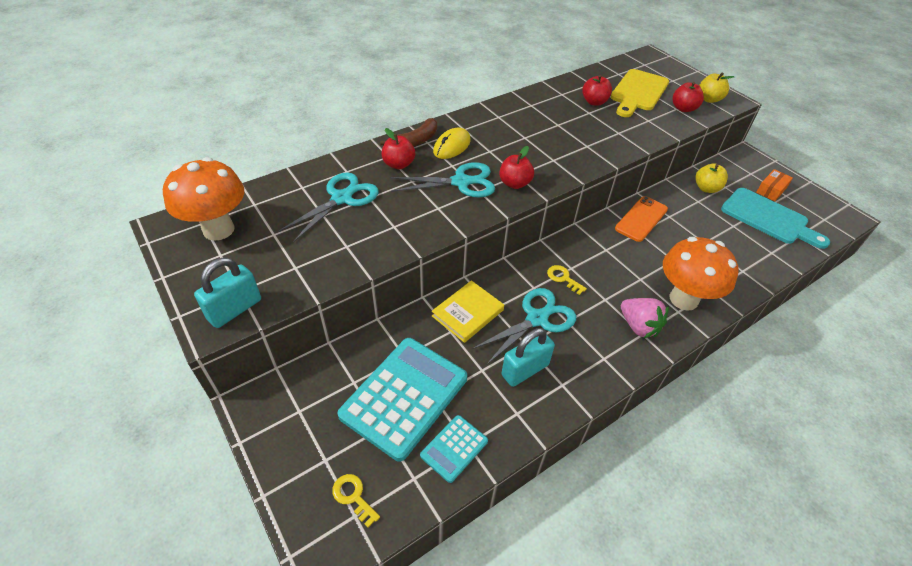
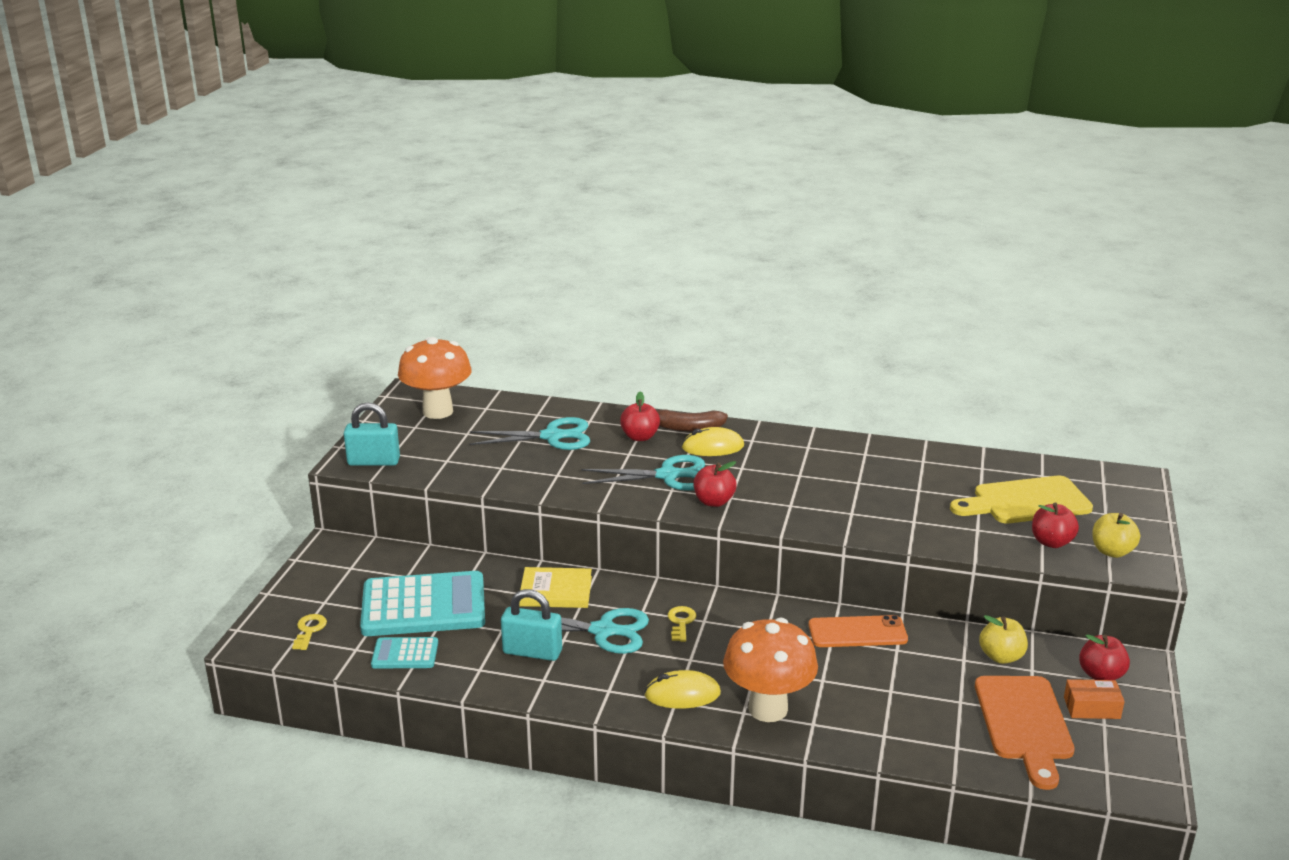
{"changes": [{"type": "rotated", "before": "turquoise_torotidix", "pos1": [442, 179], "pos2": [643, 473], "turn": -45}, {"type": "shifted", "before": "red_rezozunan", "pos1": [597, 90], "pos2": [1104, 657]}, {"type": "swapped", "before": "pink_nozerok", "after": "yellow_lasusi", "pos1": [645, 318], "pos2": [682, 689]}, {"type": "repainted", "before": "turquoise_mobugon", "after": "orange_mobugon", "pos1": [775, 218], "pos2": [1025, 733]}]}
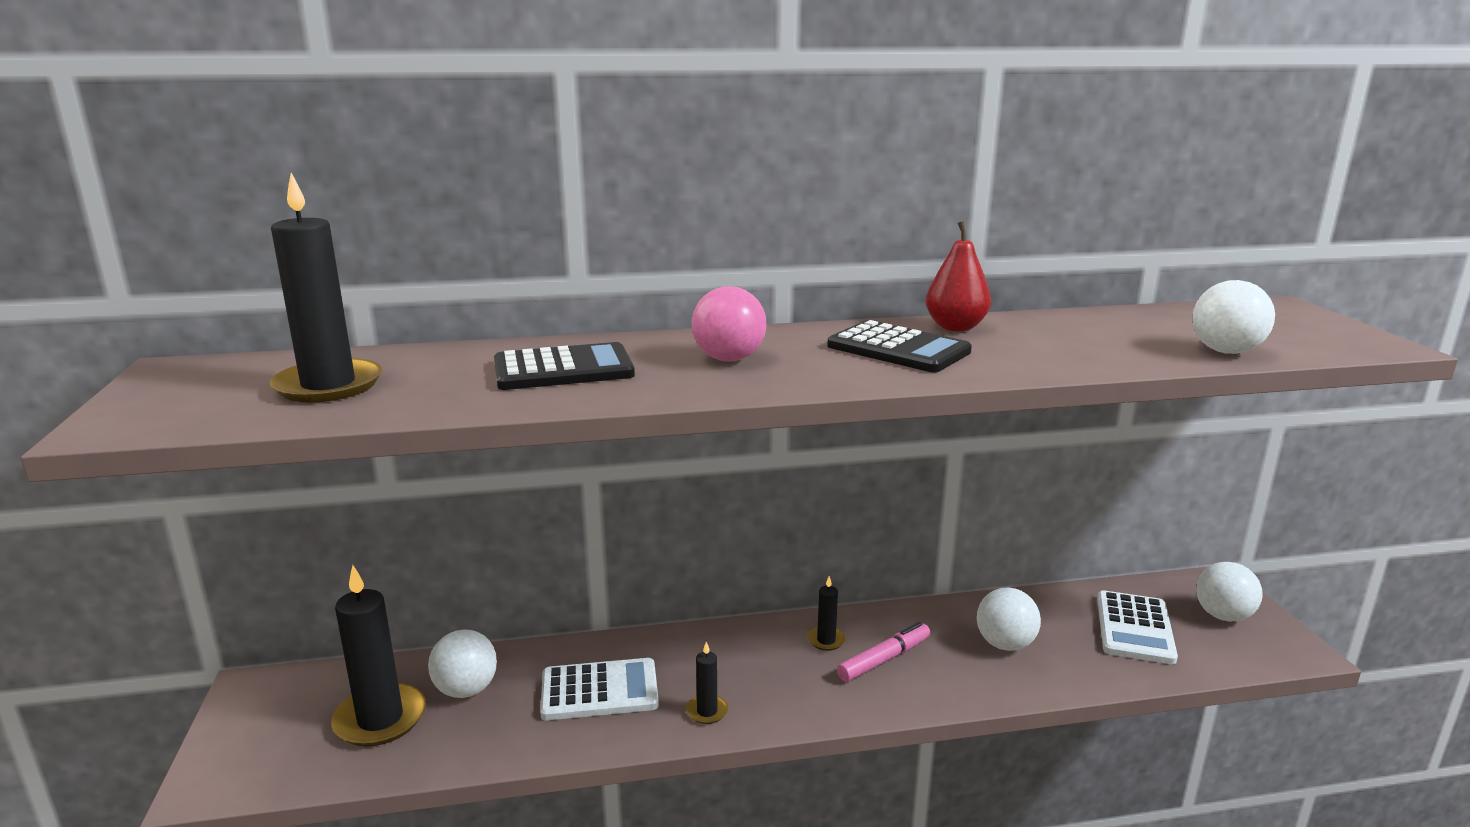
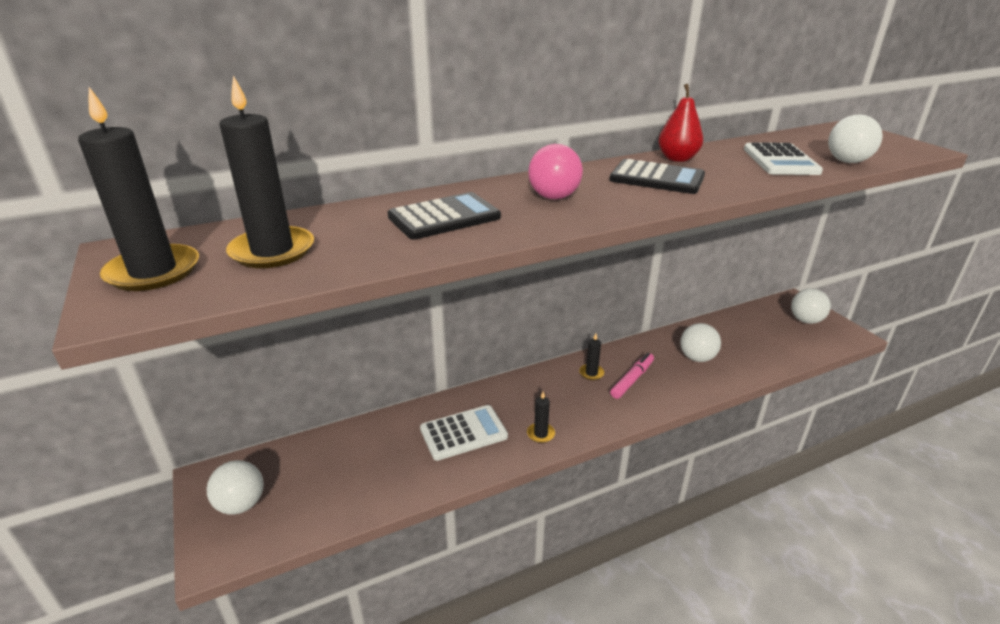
{"changes": [{"type": "shifted", "before": "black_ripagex", "pos1": [378, 656], "pos2": [138, 189]}, {"type": "shifted", "before": "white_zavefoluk", "pos1": [462, 663], "pos2": [235, 487]}, {"type": "shifted", "before": "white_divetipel", "pos1": [1137, 627], "pos2": [783, 158]}]}
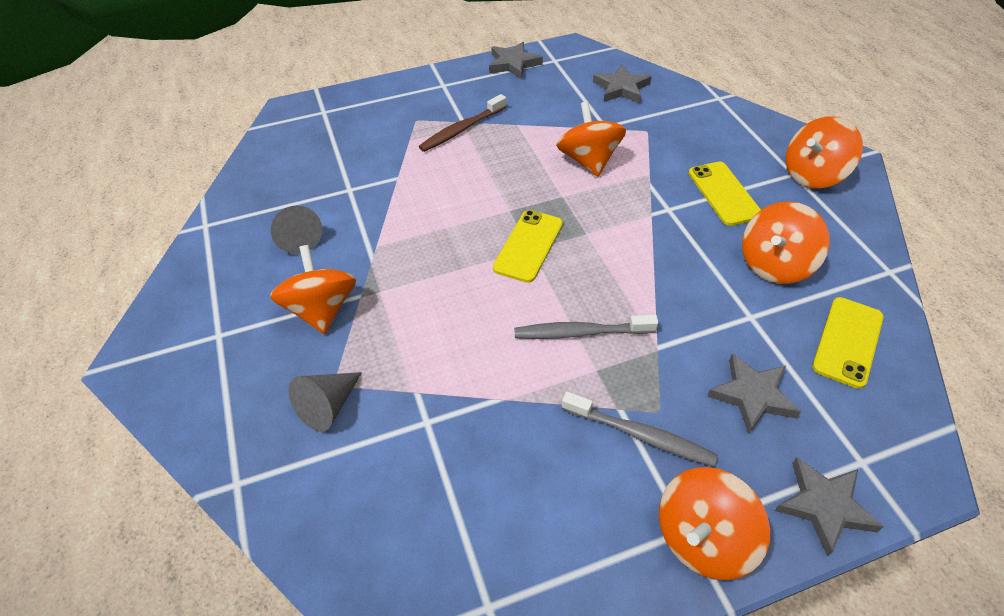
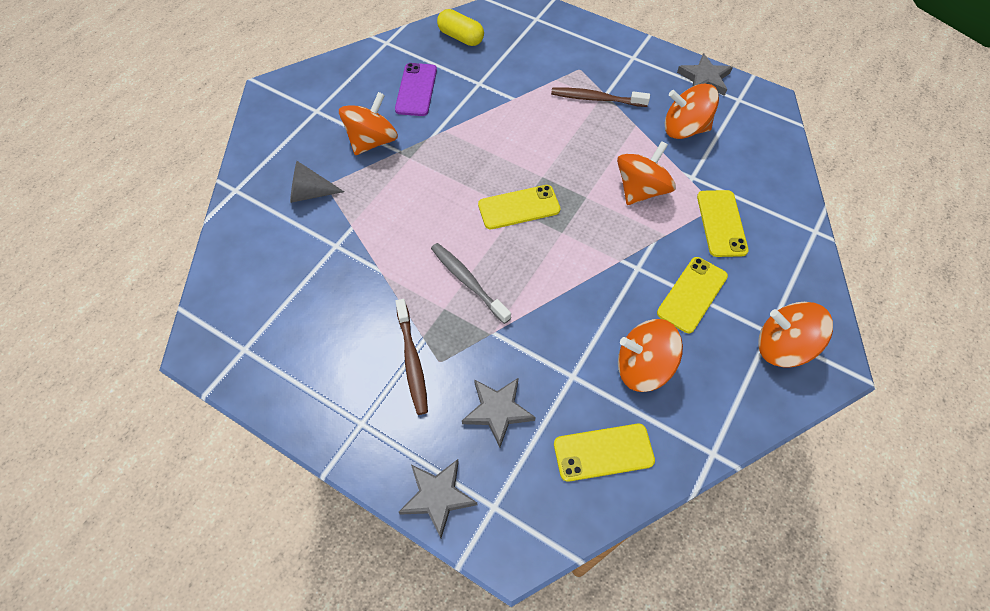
{"changes": [{"type": "swapped", "before": "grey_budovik", "after": "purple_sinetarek", "pos1": [296, 230], "pos2": [416, 89]}, {"type": "repainted", "before": "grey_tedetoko", "after": "brown_tedetoko", "pos1": [640, 429], "pos2": [411, 357]}, {"type": "gone", "before": "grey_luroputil", "pos1": [622, 83]}, {"type": "shifted", "before": "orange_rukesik", "pos1": [714, 523], "pos2": [691, 111]}, {"type": "new", "after": "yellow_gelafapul", "pos2": [460, 27]}, {"type": "new", "after": "yellow_sinetarek", "pos2": [723, 223]}]}
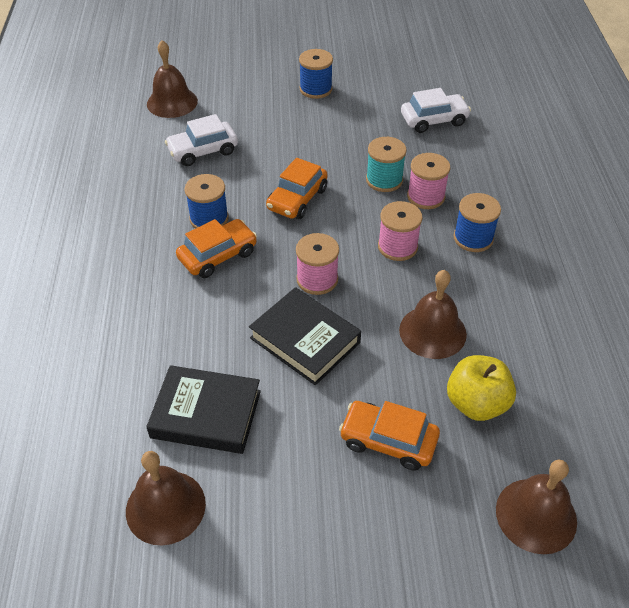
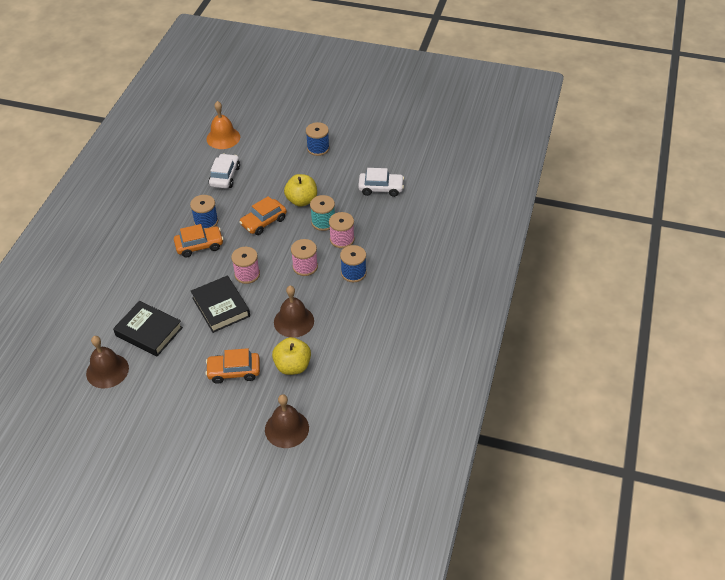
{"changes": [{"type": "repainted", "before": "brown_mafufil", "after": "orange_mafufil", "pos1": [172, 79], "pos2": [223, 125]}, {"type": "rotated", "before": "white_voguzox", "pos1": [201, 140], "pos2": [224, 170], "turn": 105}, {"type": "rotated", "before": "orange_voguzox", "pos1": [389, 436], "pos2": [232, 366], "turn": -45}, {"type": "new", "after": "yellow_rezozunan", "pos2": [300, 190]}]}
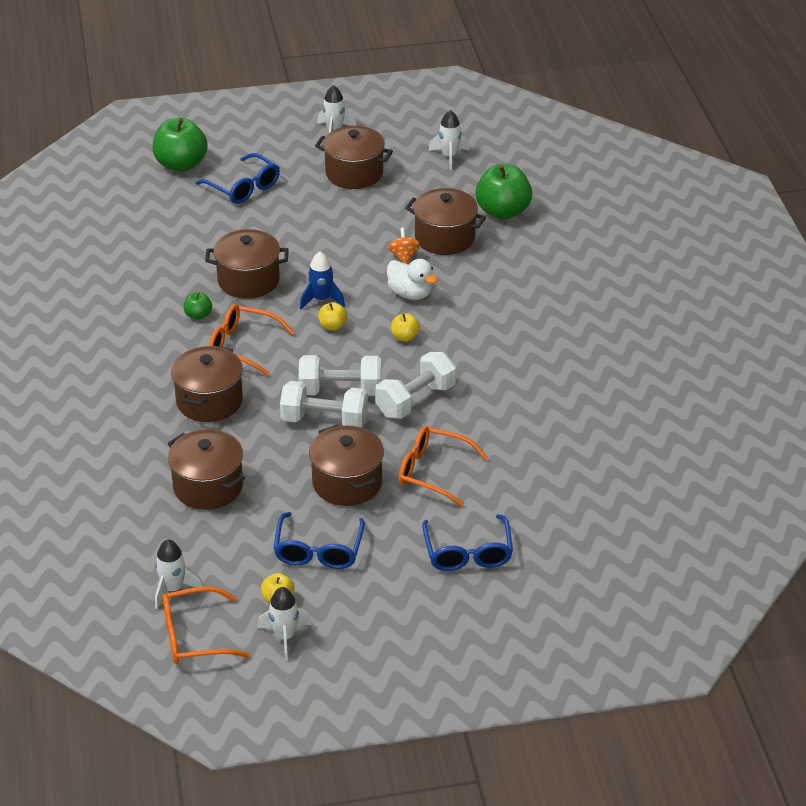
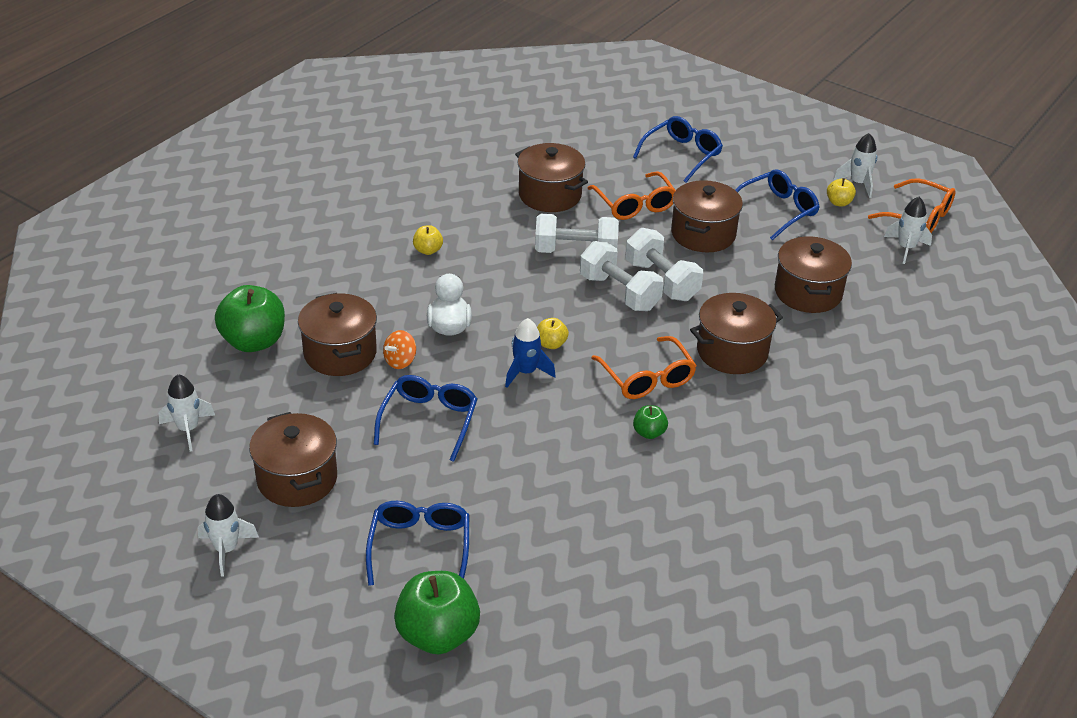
{"changes": [{"type": "shifted", "before": "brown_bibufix", "pos1": [247, 264], "pos2": [551, 177]}, {"type": "shifted", "before": "yellow_rezozunan", "pos1": [405, 327], "pos2": [428, 240]}, {"type": "new", "after": "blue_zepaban", "pos2": [426, 418]}]}
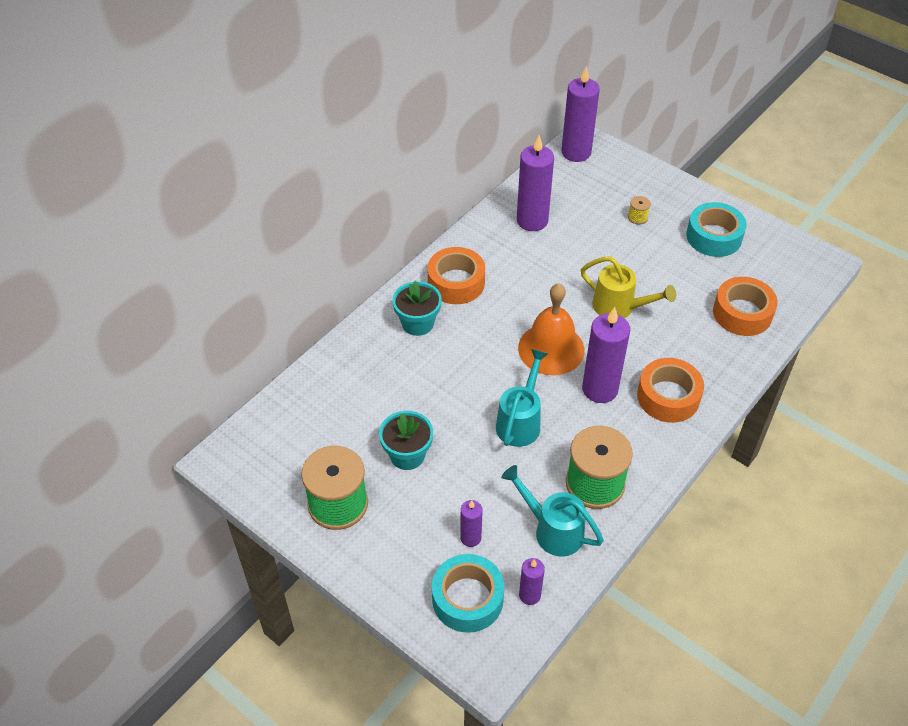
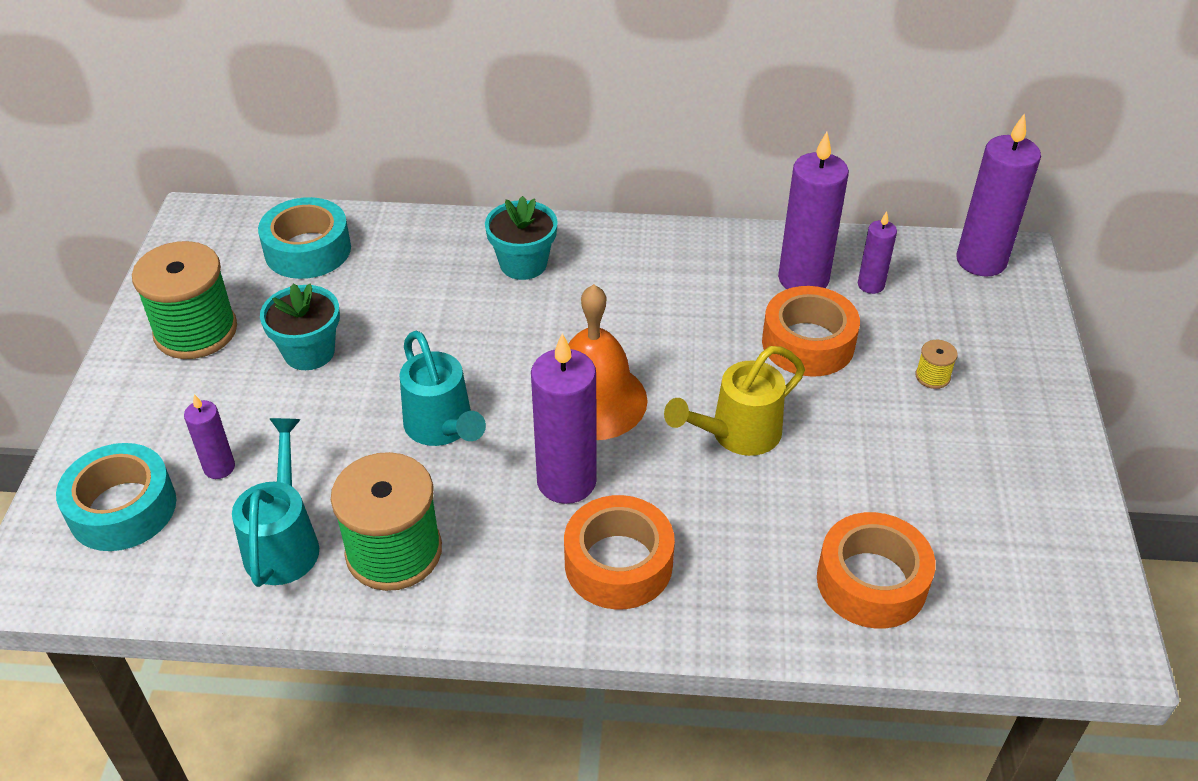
{"changes": [{"type": "shifted", "before": "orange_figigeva", "pos1": [456, 275], "pos2": [811, 331]}, {"type": "rotated", "before": "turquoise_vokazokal", "pos1": [522, 398], "pos2": [443, 388], "turn": 75}, {"type": "shifted", "before": "purple_ripagex", "pos1": [532, 581], "pos2": [877, 252]}, {"type": "rotated", "before": "yellow_vokazokal", "pos1": [628, 287], "pos2": [734, 401], "turn": 60}, {"type": "shifted", "before": "turquoise_figigeva", "pos1": [716, 229], "pos2": [304, 238]}]}
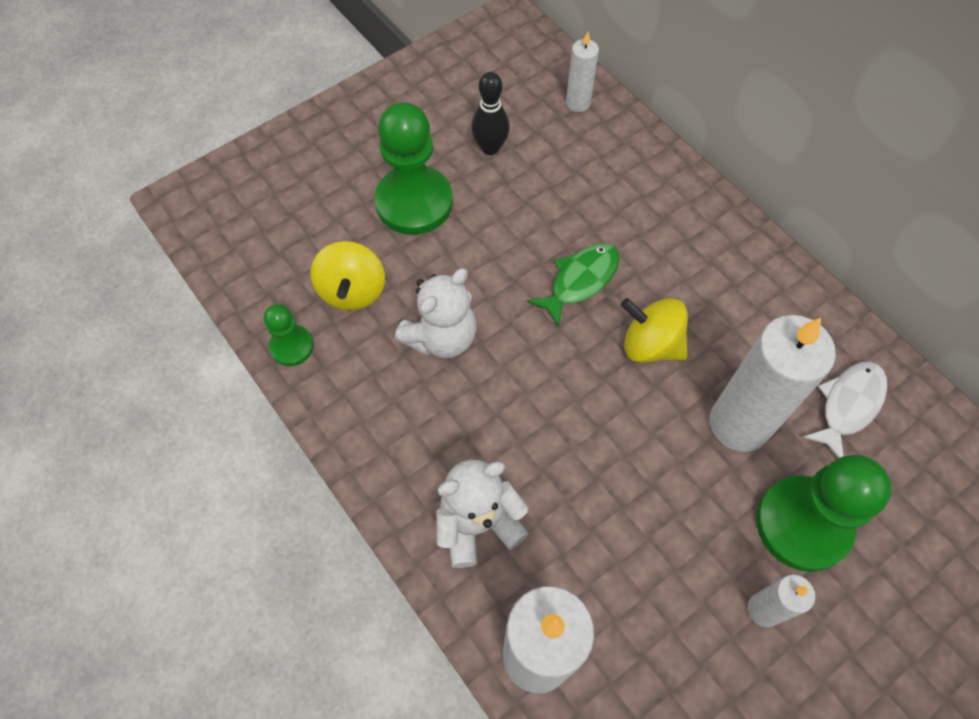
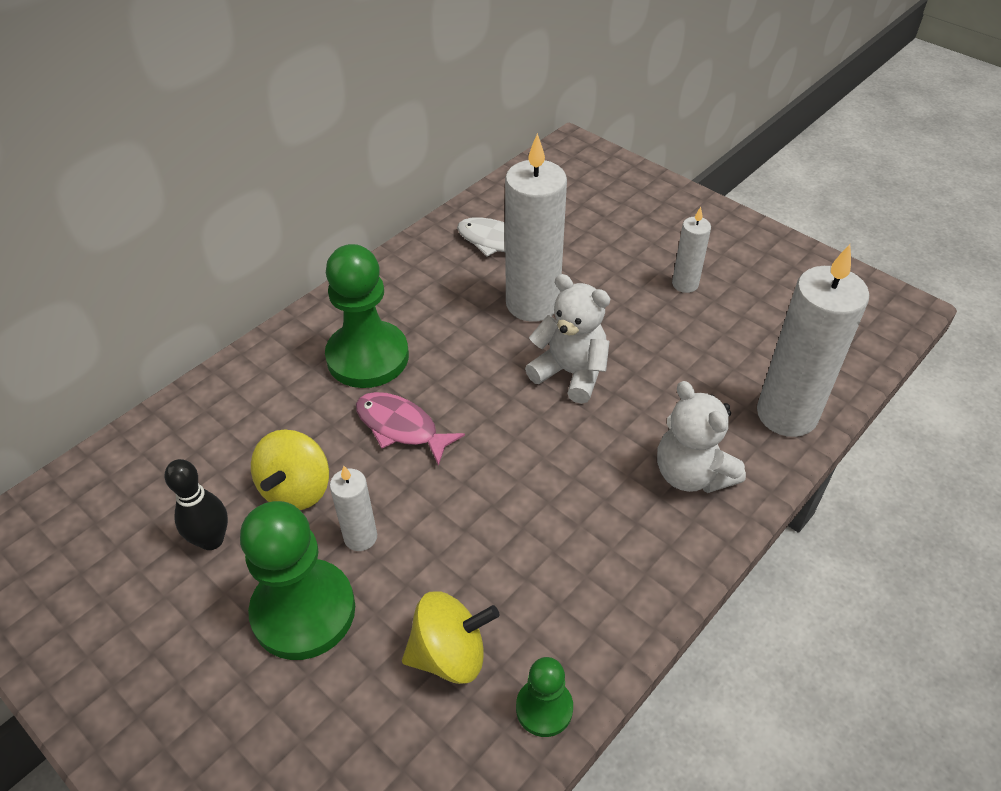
{"changes": [{"type": "shifted", "before": "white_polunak", "pos1": [436, 313], "pos2": [567, 339]}, {"type": "repainted", "before": "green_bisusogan", "after": "pink_bisusogan", "pos1": [574, 286], "pos2": [410, 429]}, {"type": "shifted", "before": "white_ripagex", "pos1": [582, 72], "pos2": [353, 508]}, {"type": "shifted", "before": "yellow_rukesik", "pos1": [654, 330], "pos2": [290, 470]}, {"type": "shifted", "before": "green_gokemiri", "pos1": [824, 513], "pos2": [367, 316]}]}
